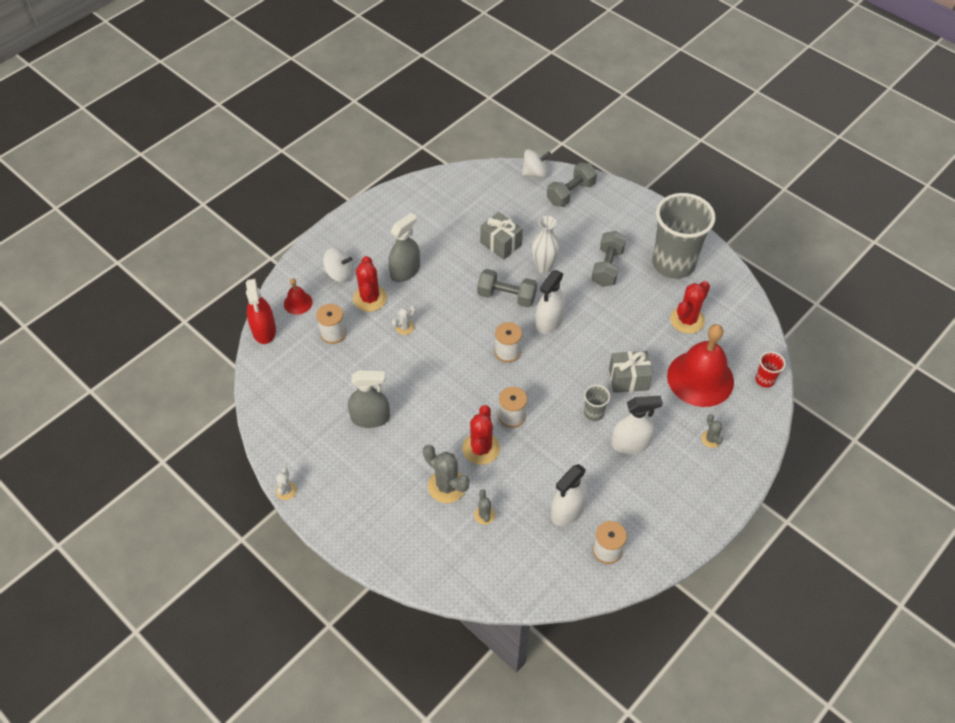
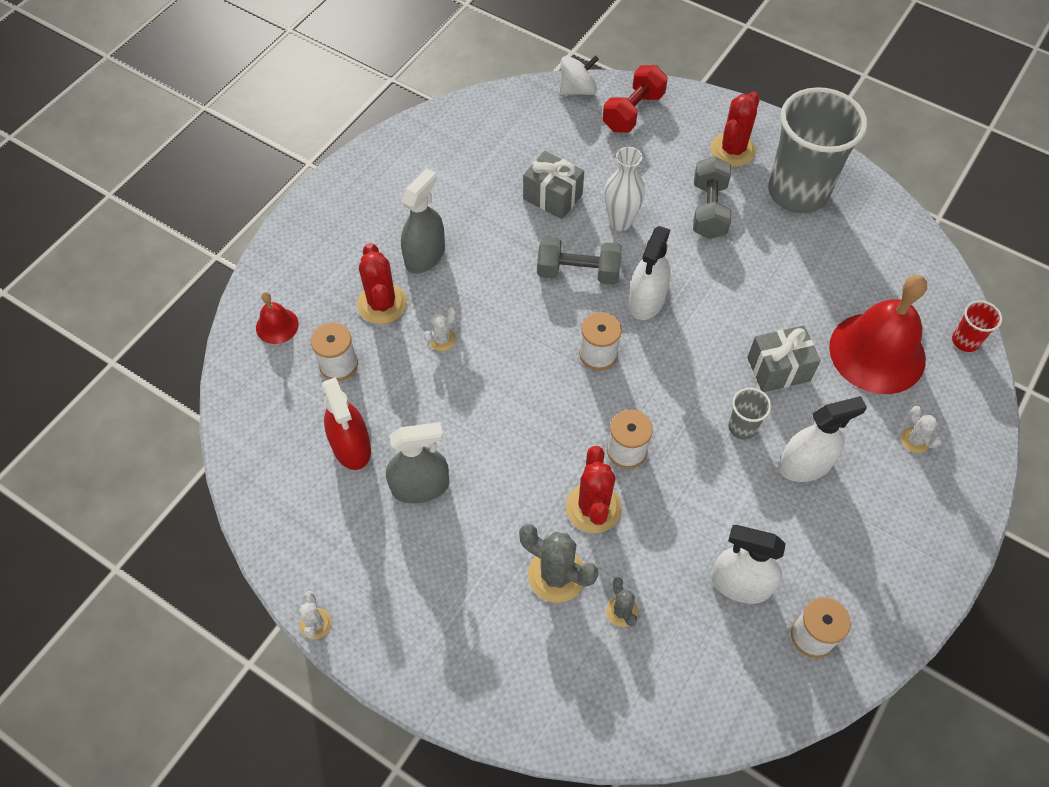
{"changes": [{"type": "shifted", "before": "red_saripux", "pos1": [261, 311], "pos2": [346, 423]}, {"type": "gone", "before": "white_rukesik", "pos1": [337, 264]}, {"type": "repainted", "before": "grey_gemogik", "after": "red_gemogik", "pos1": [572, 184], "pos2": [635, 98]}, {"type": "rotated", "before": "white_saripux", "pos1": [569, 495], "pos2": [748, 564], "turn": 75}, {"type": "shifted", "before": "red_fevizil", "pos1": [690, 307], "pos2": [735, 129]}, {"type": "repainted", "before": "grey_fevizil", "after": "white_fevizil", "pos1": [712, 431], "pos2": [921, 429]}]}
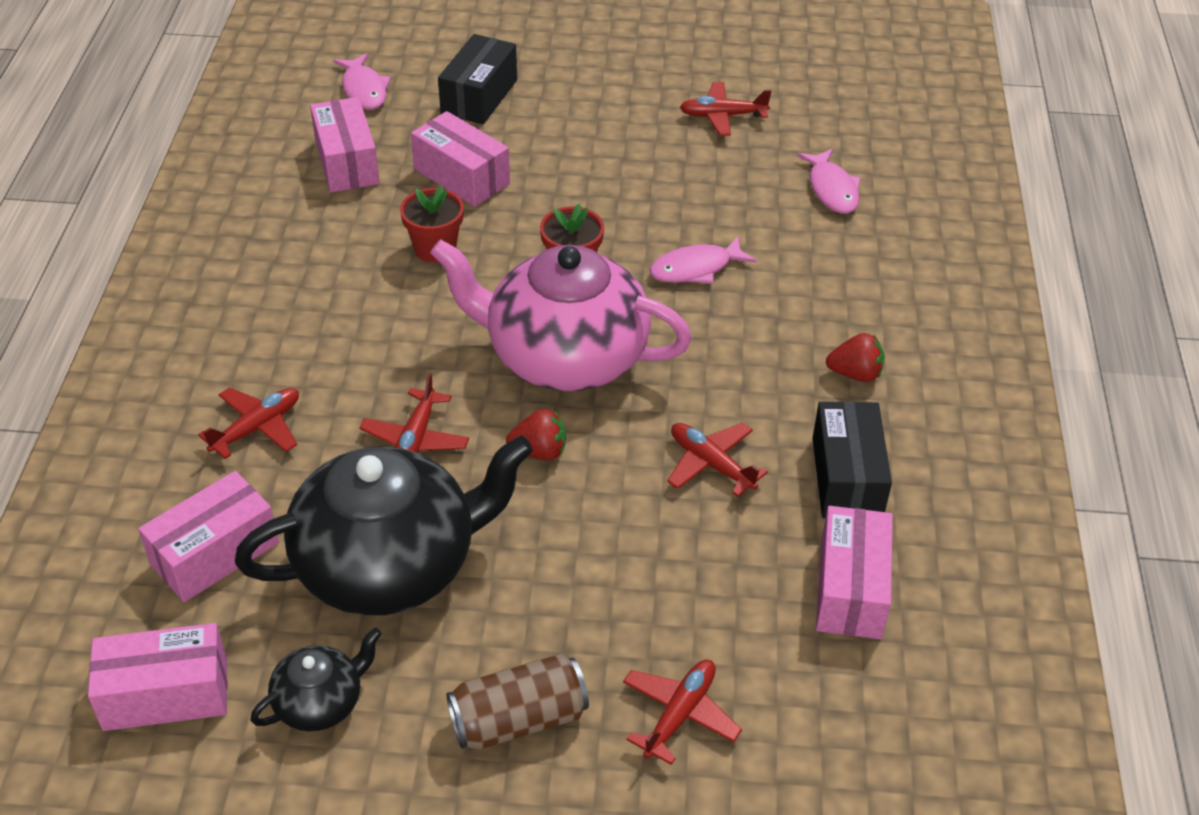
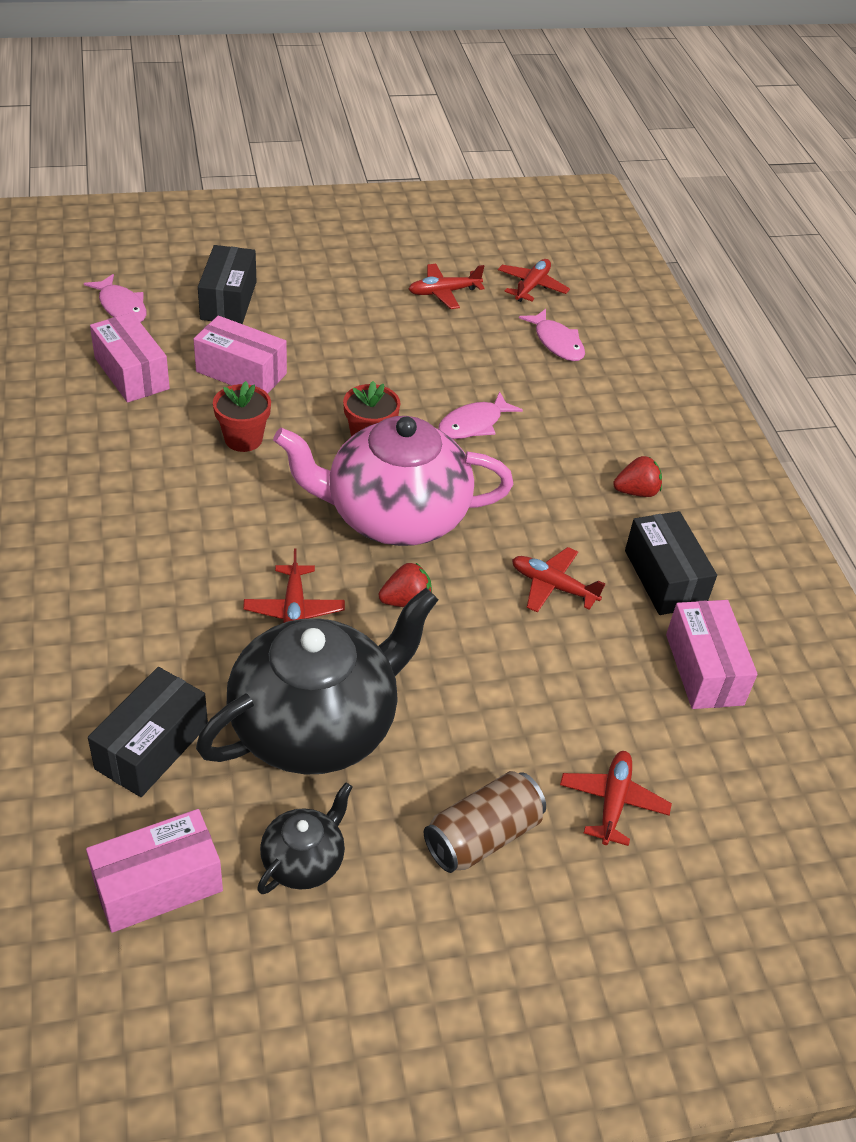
{"changes": [{"type": "repainted", "before": "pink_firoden", "after": "black_firoden", "pos1": [208, 536], "pos2": [148, 732]}, {"type": "shifted", "before": "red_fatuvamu", "pos1": [248, 423], "pos2": [534, 280]}]}
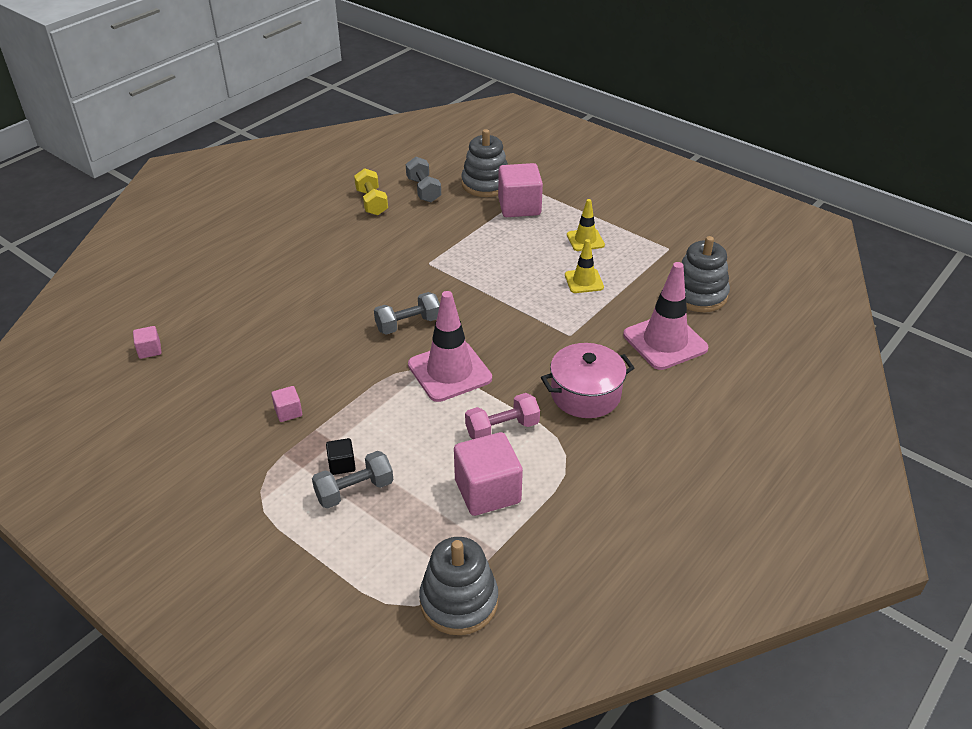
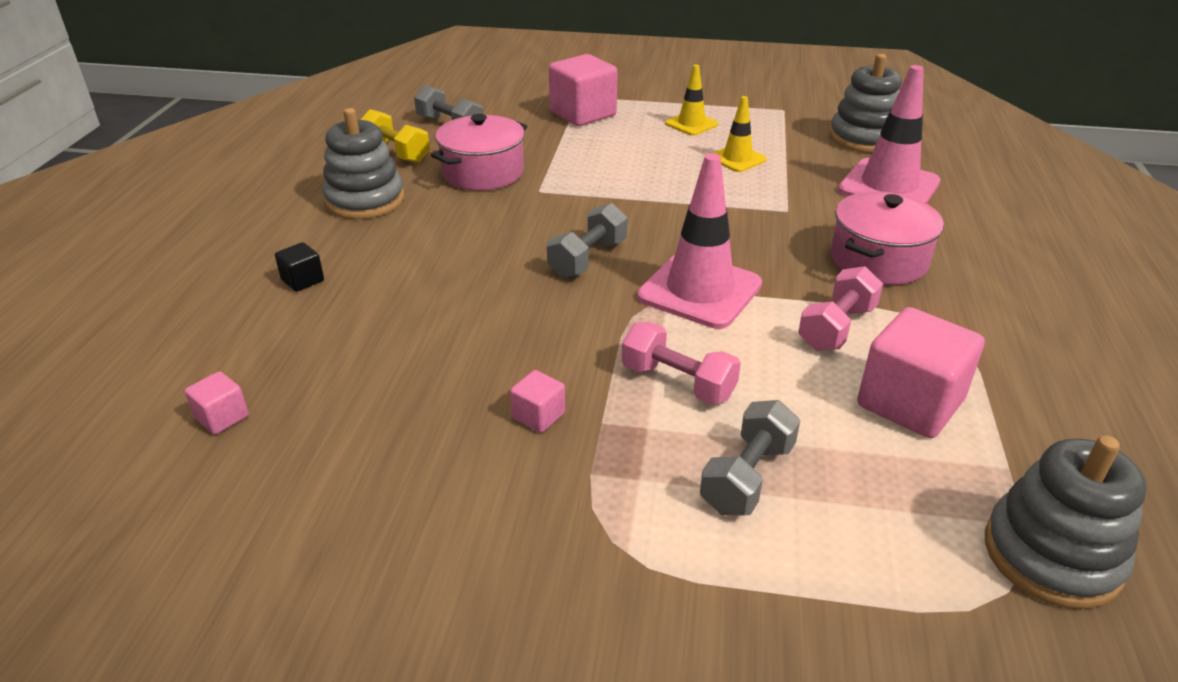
{"changes": [{"type": "shifted", "before": "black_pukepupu", "pos1": [341, 456], "pos2": [299, 267]}, {"type": "shifted", "before": "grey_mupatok", "pos1": [485, 163], "pos2": [363, 163]}, {"type": "new", "after": "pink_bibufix", "pos2": [479, 152]}, {"type": "new", "after": "pink_gemogik", "pos2": [681, 363]}]}
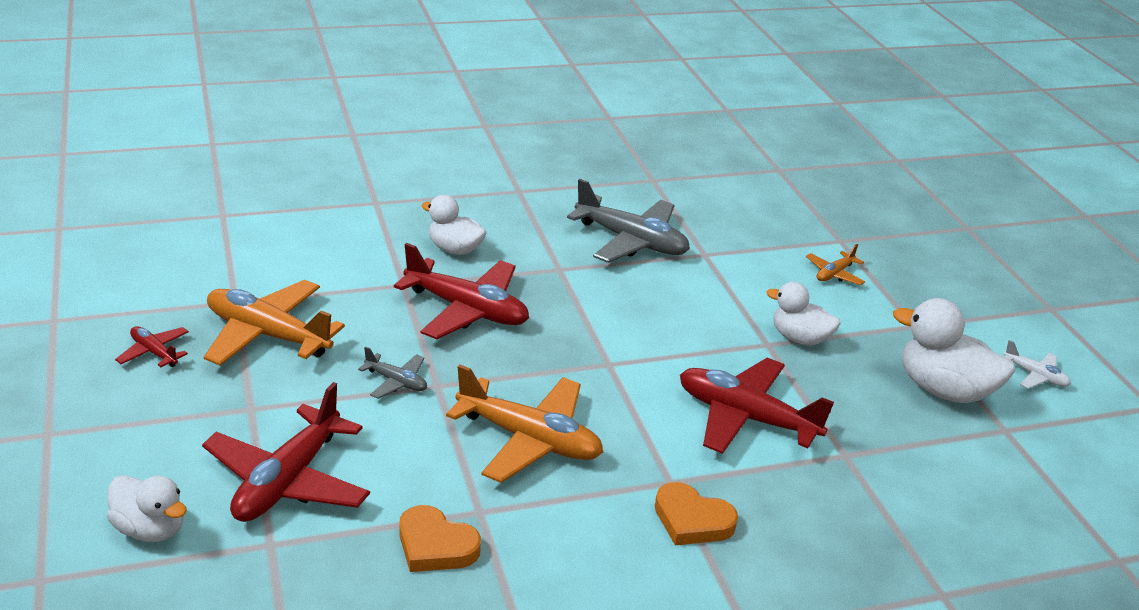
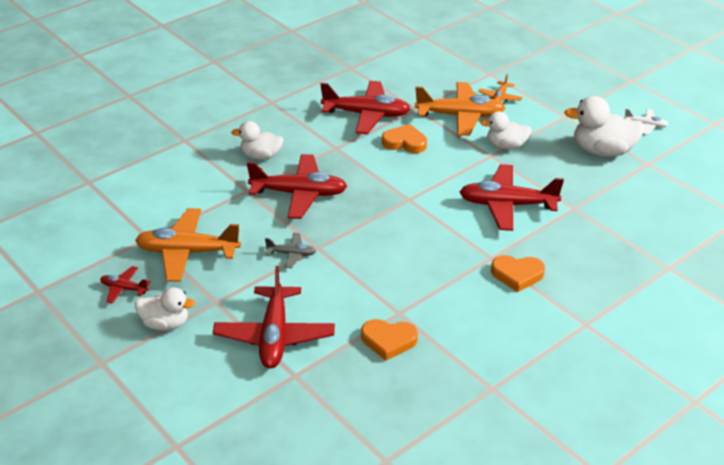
{"changes": [{"type": "shifted", "before": "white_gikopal", "pos1": [147, 508], "pos2": [165, 308]}, {"type": "shifted", "before": "orange_fatuvamu", "pos1": [524, 423], "pos2": [460, 109]}, {"type": "repainted", "before": "grey_fatuvamu", "after": "red_fatuvamu", "pos1": [628, 221], "pos2": [365, 107]}, {"type": "new", "after": "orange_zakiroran", "pos2": [404, 138]}]}
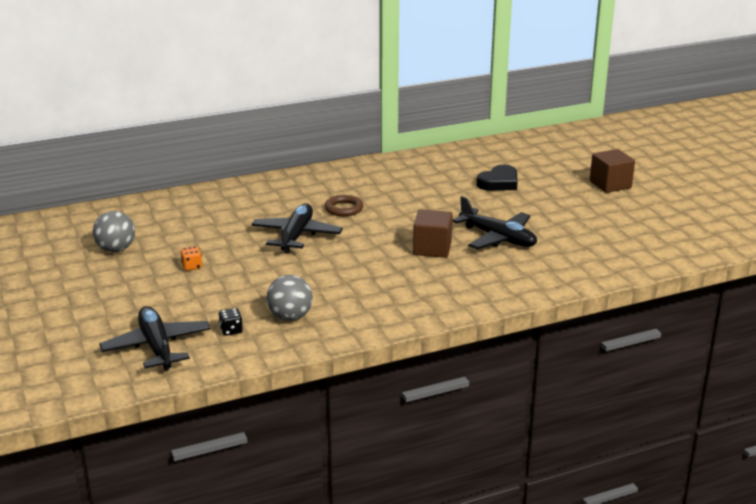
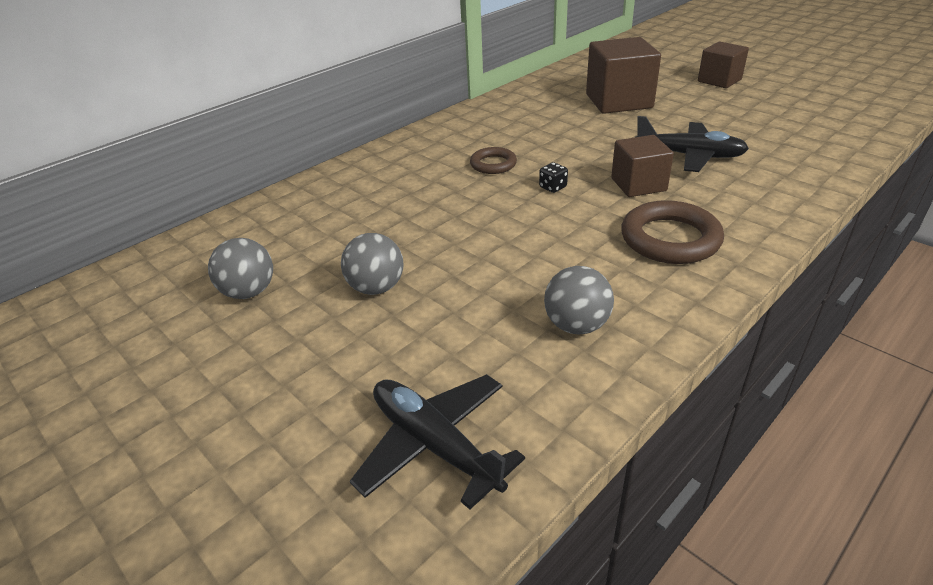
{"changes": [{"type": "swapped", "before": "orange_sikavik", "after": "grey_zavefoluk", "pos1": [191, 258], "pos2": [372, 264]}, {"type": "shifted", "before": "black_sikavik", "pos1": [231, 322], "pos2": [553, 177]}, {"type": "gone", "before": "black_fatuvamu", "pos1": [297, 228]}, {"type": "swapped", "before": "black_zakiroran", "after": "brown_pukepupu", "pos1": [497, 178], "pos2": [623, 75]}, {"type": "new", "after": "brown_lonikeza", "pos2": [672, 232]}]}
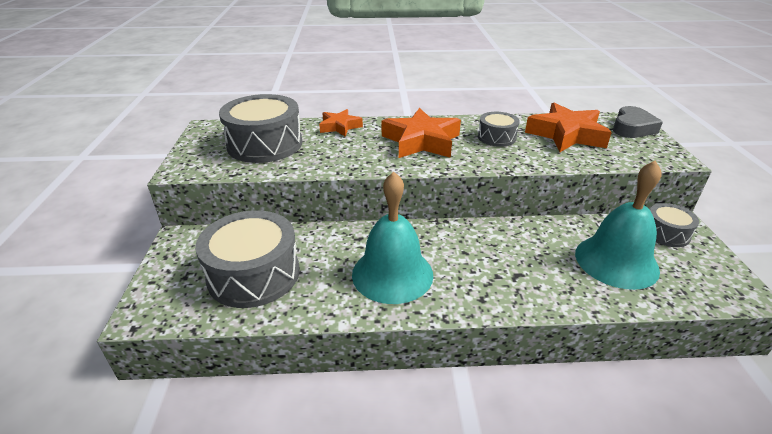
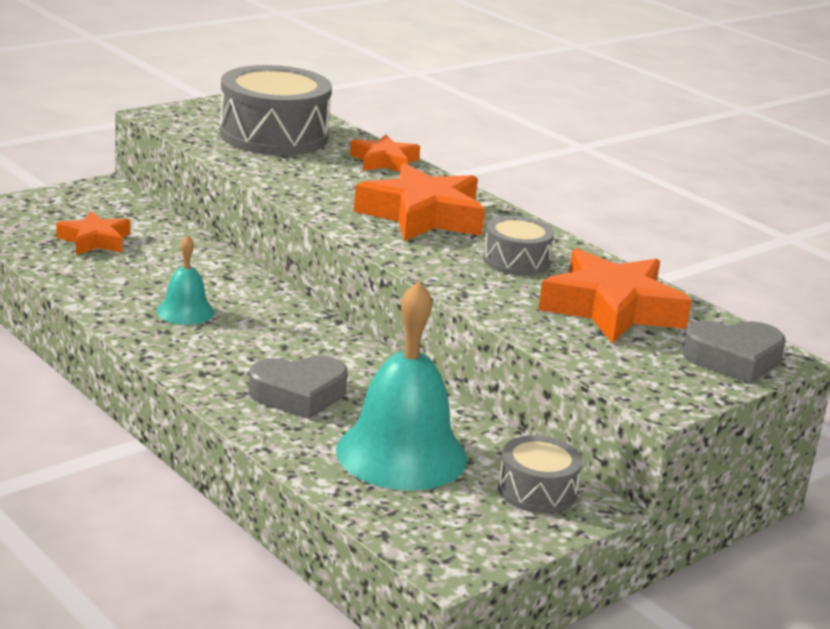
{"changes": [{"type": "swapped", "before": "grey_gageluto", "after": "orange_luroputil", "pos1": [247, 259], "pos2": [93, 233]}, {"type": "scaled", "before": "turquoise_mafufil", "pos1": [392, 238], "pos2": [186, 280], "scale": 0.5}, {"type": "new", "after": "grey_zakiroran", "pos2": [298, 387]}]}
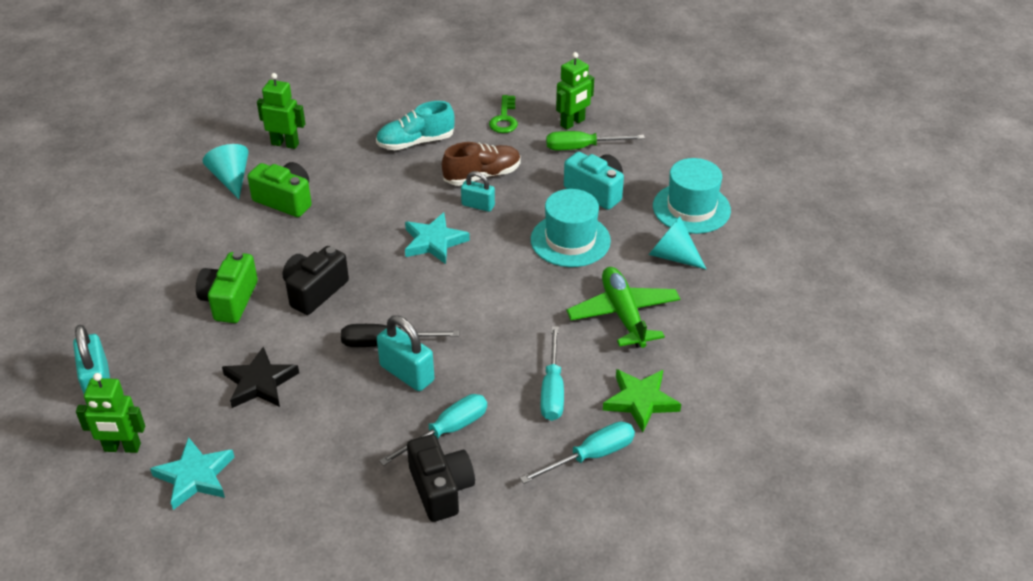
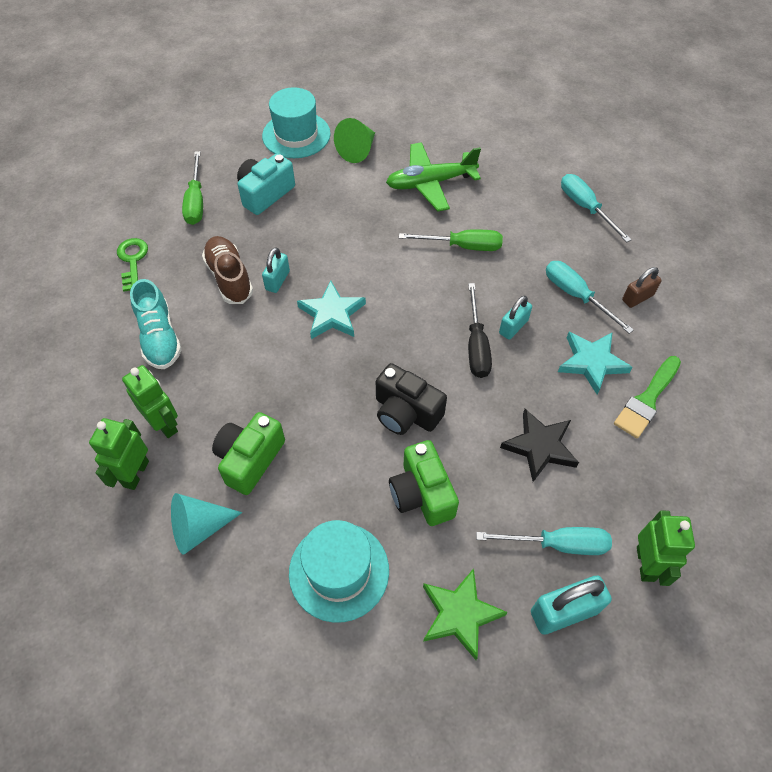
{"changes": [{"type": "shifted", "before": "turquoise_luroputil", "pos1": [192, 473], "pos2": [595, 363]}, {"type": "rotated", "before": "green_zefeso", "pos1": [227, 287], "pos2": [424, 483], "turn": 60}, {"type": "scaled", "before": "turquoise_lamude", "pos1": [405, 353], "pos2": [515, 318], "scale": 0.64}, {"type": "swapped", "before": "black_zefeso", "after": "brown_lamude", "pos1": [441, 478], "pos2": [642, 287]}, {"type": "rotated", "before": "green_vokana", "pos1": [503, 114], "pos2": [132, 265], "turn": -105}, {"type": "shifted", "before": "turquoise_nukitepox", "pos1": [571, 228], "pos2": [339, 571]}, {"type": "shifted", "before": "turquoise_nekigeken", "pos1": [552, 373], "pos2": [544, 541]}, {"type": "shifted", "before": "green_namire", "pos1": [575, 91], "pos2": [150, 401]}, {"type": "shifted", "before": "green_luroputil", "pos1": [642, 400], "pos2": [465, 614]}, {"type": "repainted", "before": "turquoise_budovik", "after": "green_budovik", "pos1": [677, 242], "pos2": [354, 140]}, {"type": "new", "after": "green_nekigeken", "pos2": [451, 240]}, {"type": "new", "after": "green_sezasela", "pos2": [647, 397]}]}
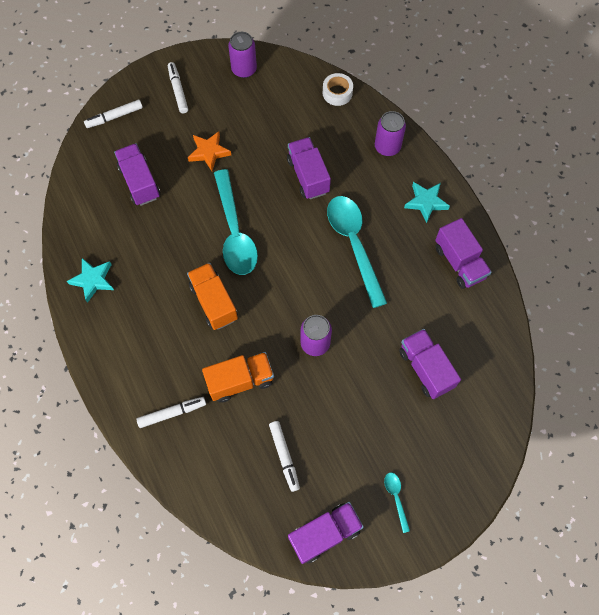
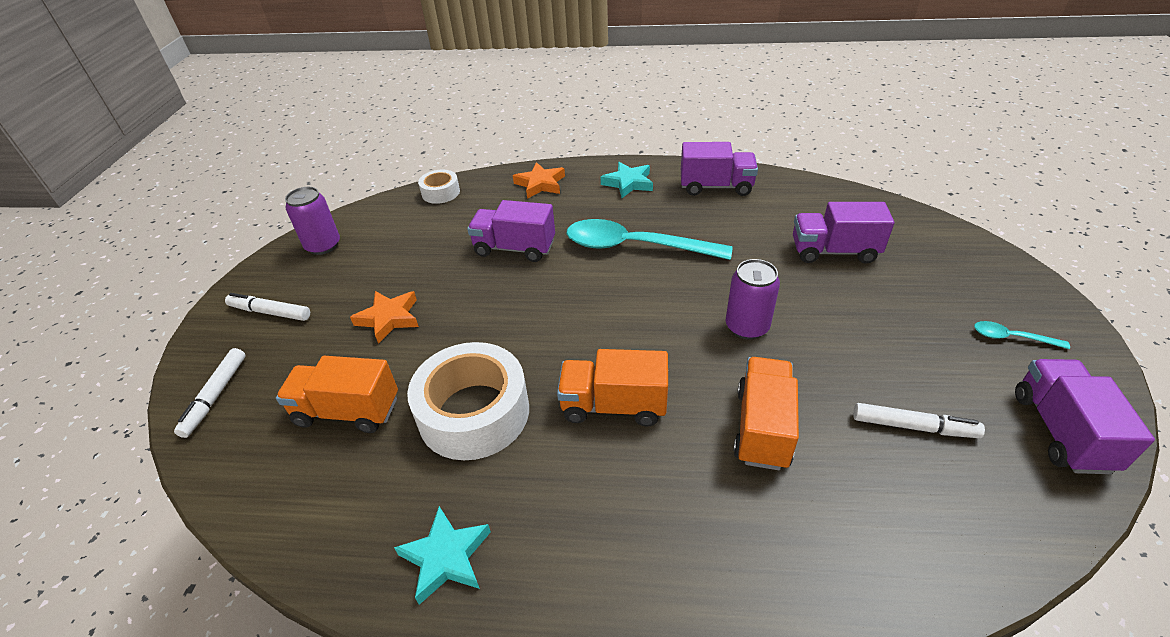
{"changes": [{"type": "repainted", "before": "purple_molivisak", "after": "orange_molivisak", "pos1": [137, 174], "pos2": [337, 394]}, {"type": "gone", "before": "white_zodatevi", "pos1": [171, 412]}, {"type": "gone", "before": "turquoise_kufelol", "pos1": [236, 222]}, {"type": "swapped", "before": "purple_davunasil", "after": "orange_luroputil", "pos1": [390, 133], "pos2": [539, 180]}, {"type": "new", "after": "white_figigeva", "pos2": [468, 401]}]}
